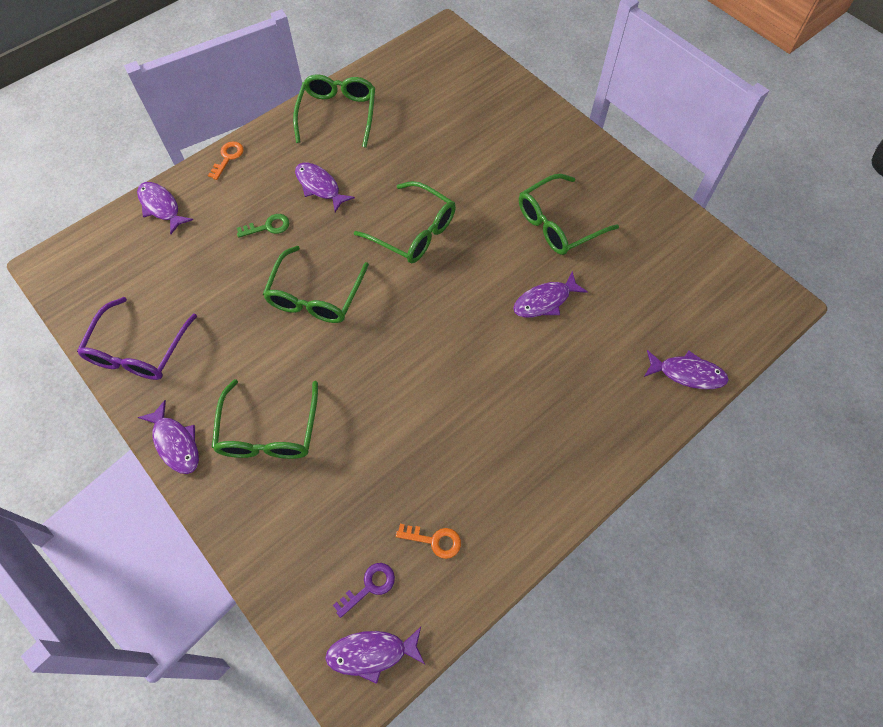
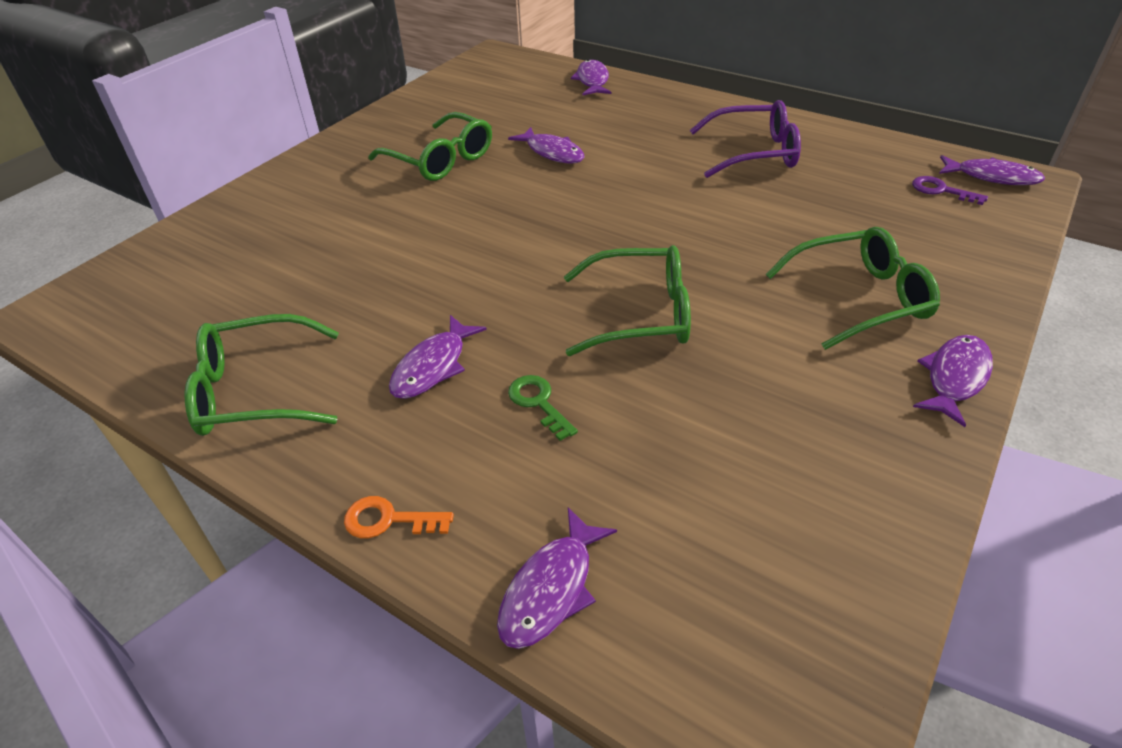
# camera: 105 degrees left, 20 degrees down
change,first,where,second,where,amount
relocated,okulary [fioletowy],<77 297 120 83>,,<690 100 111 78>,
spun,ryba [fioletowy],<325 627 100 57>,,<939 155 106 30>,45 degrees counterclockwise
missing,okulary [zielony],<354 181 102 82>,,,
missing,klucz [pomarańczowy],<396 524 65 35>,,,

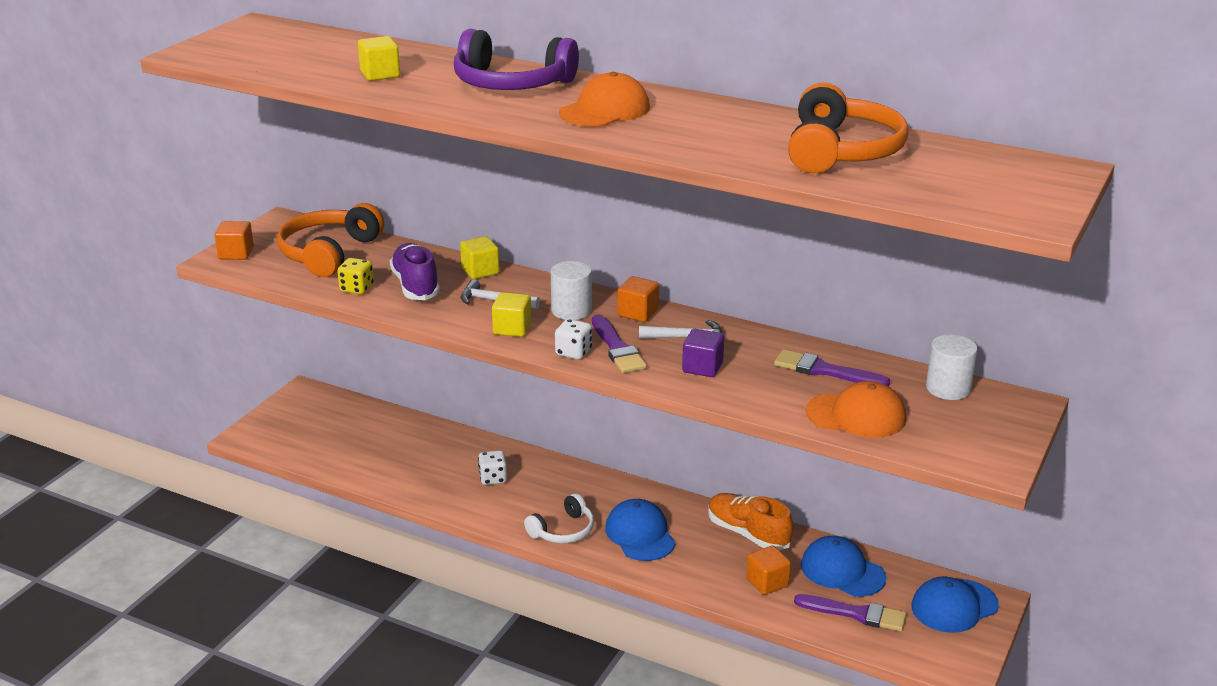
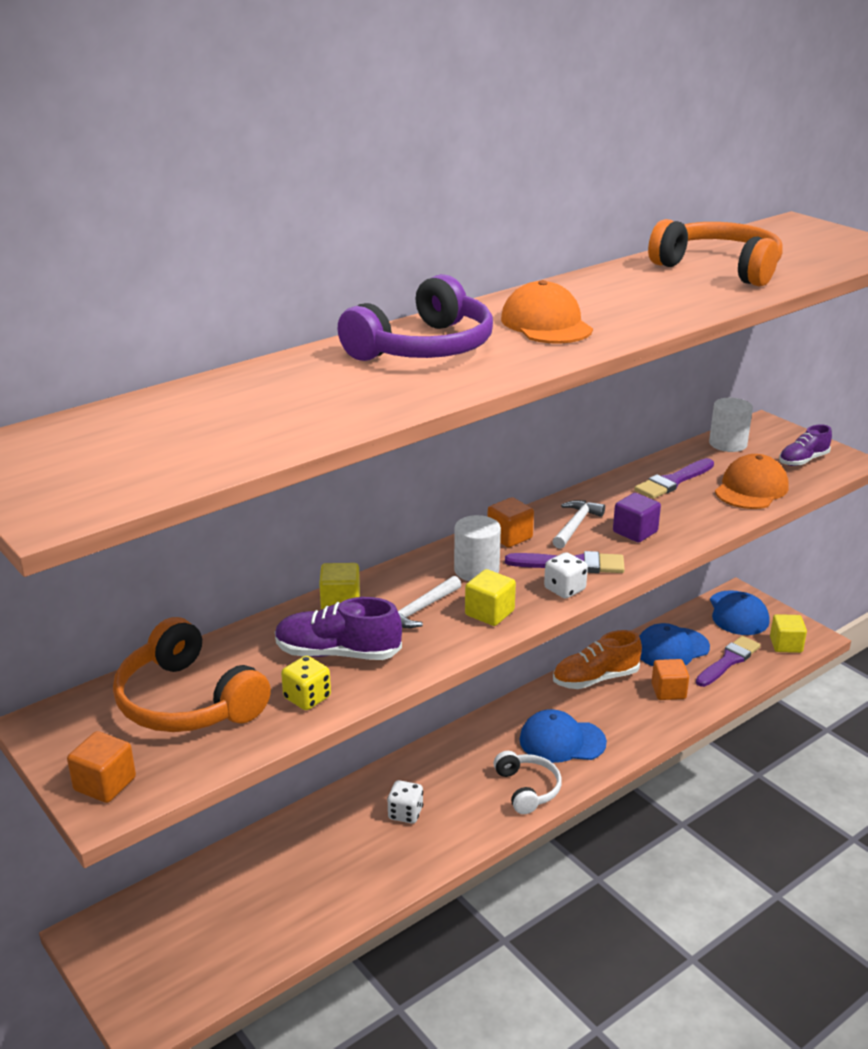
# camera: 65 degrees left, 0 degrees up
change,first,where,second,where,amount
relocated,sześcian [żółty],<358 36 42 45>,,<770 614 37 39>,
appeared,,,but [fioletowy],<779 424 53 42>,

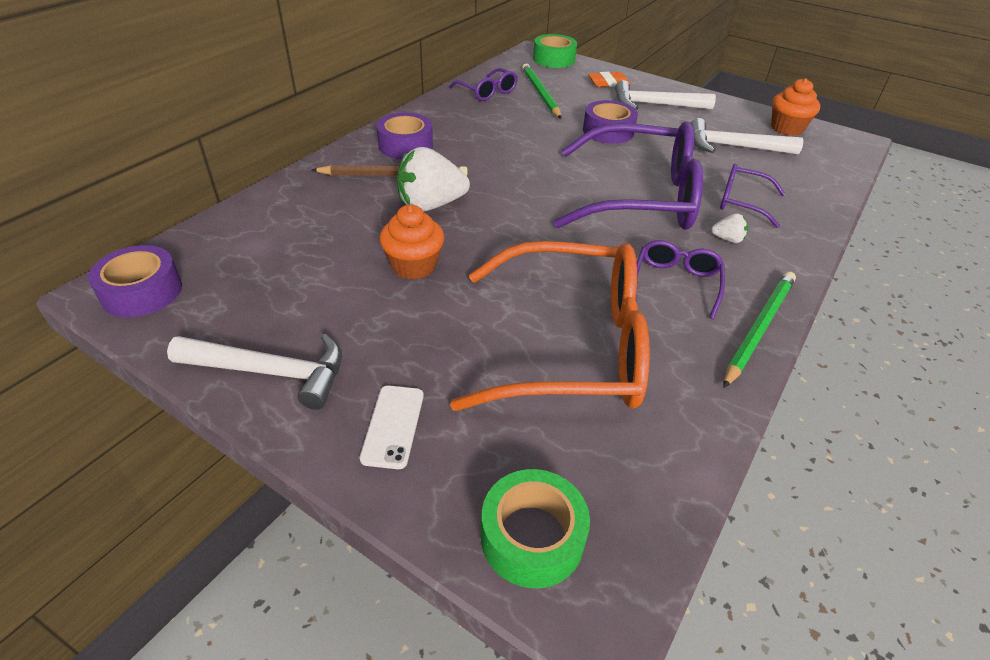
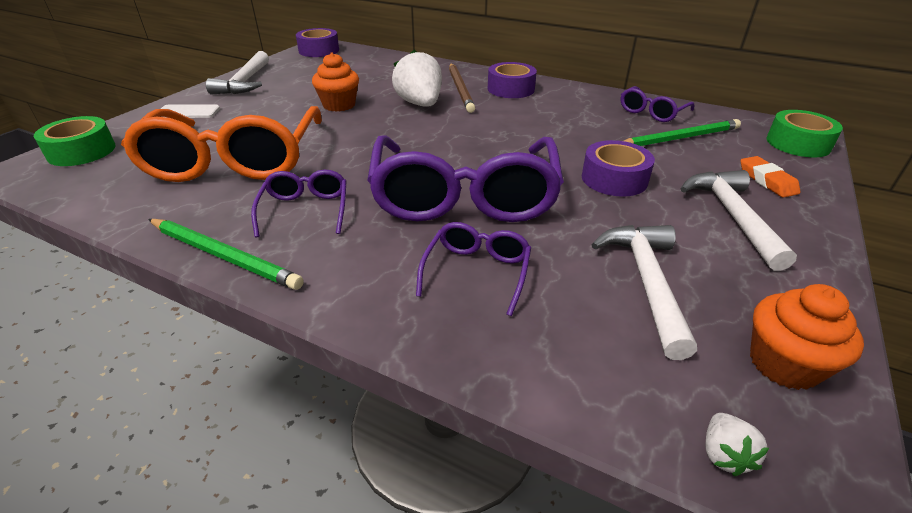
# camera: 85 degrees right, 5 degrees down
change,first,where,second,where,amount
spun,okulary [fioletowy],<636 240 89 79>,,<251 169 95 69>,105 degrees counterclockwise
relocated,truskawka [biały],<711 213 37 30>,,<705 413 64 63>,

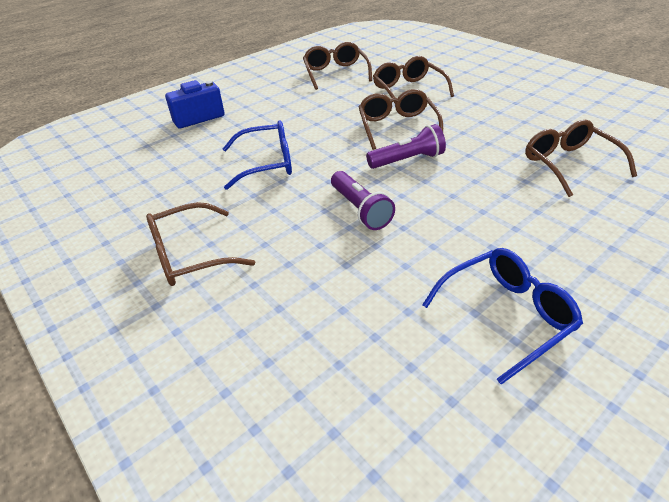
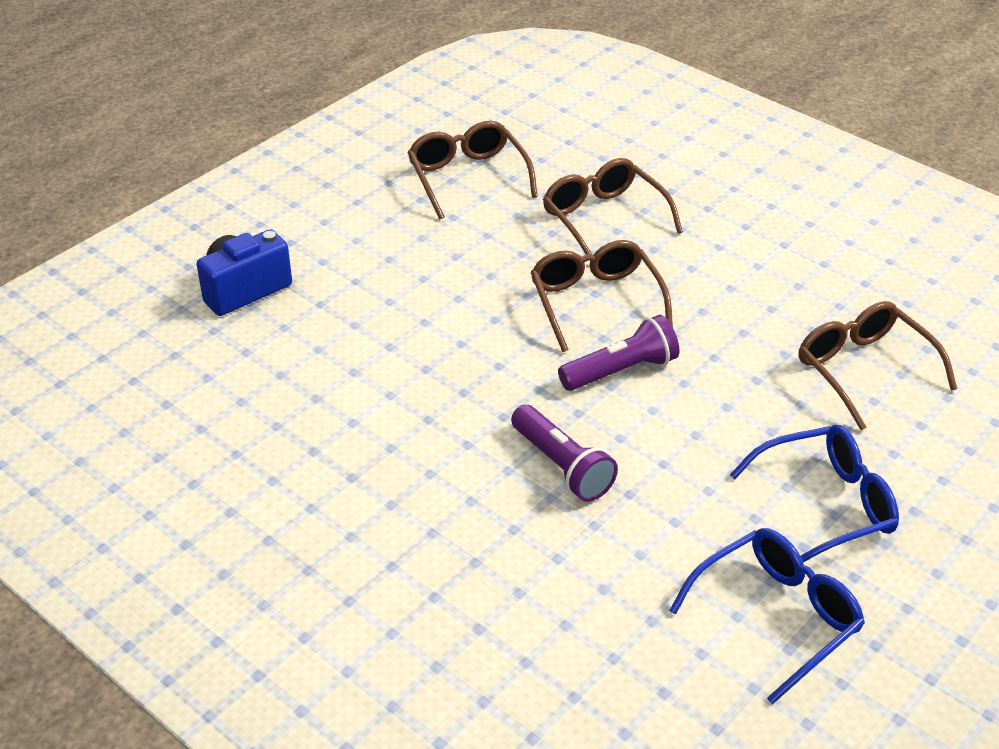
# camera: 10 degrees left, 0 degrees up
change,first,where,second,where,amount
missing,okulary [brązowy],<146 202 109 84>,,,
relocated,okulary [niebieski],<223 120 69 70>,,<730 425 169 138>,

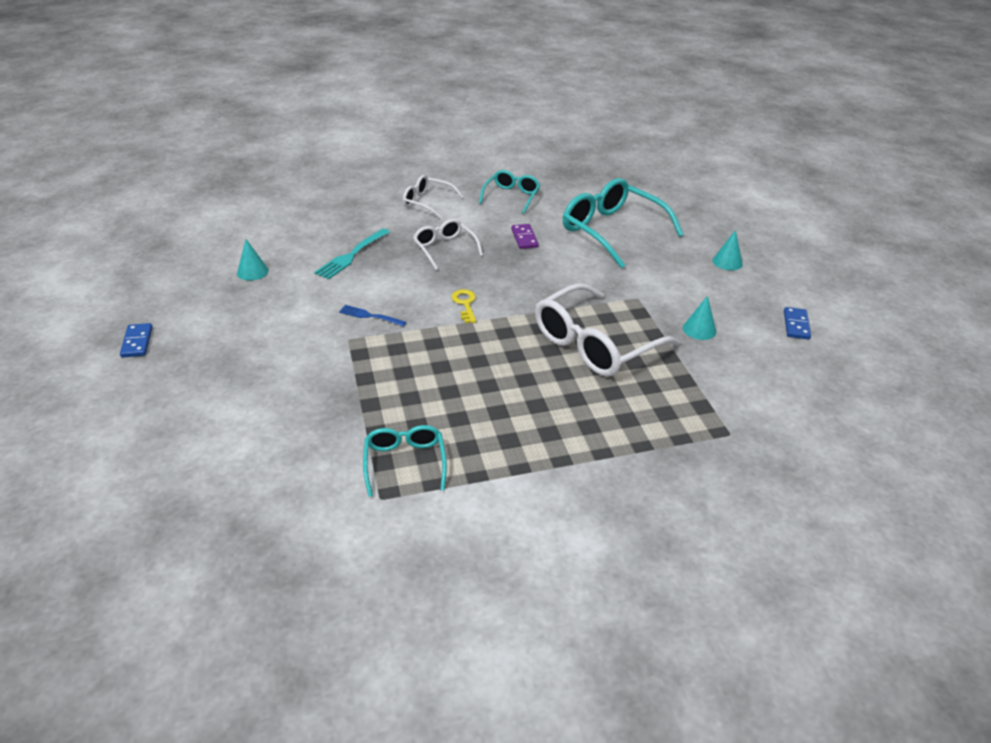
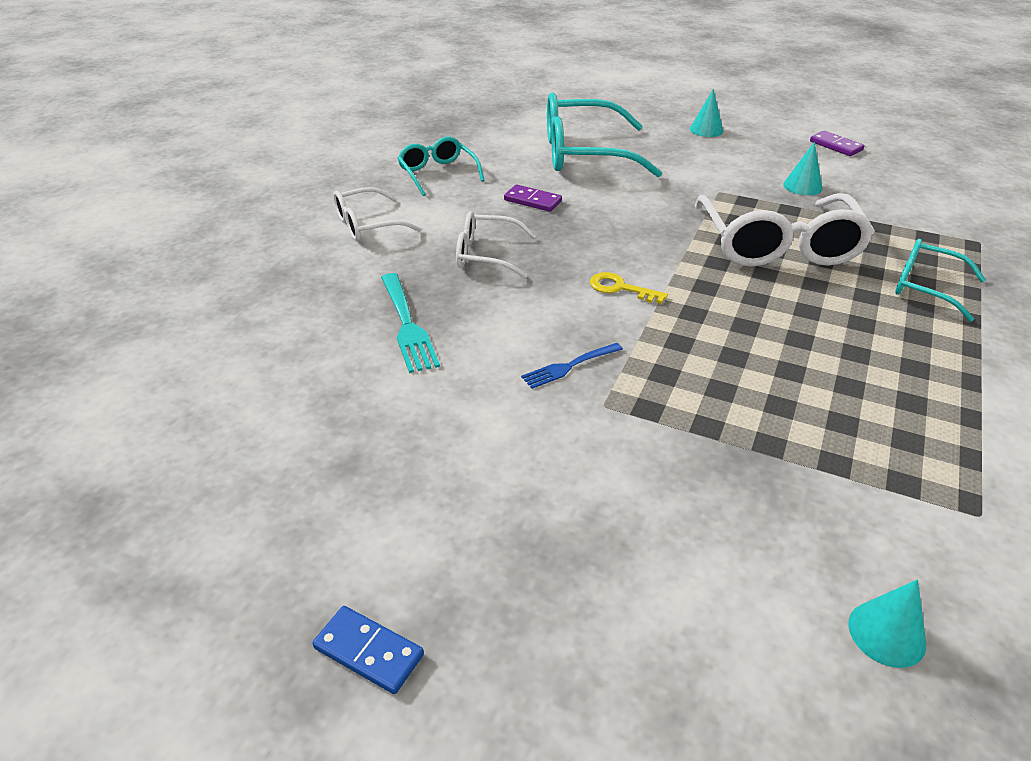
# camera: 50 degrees left, 0 degrees up
change,first,where,second,where,amount
relocated,stożek [turkusowy],<237 239 32 42>,,<848 579 78 89>,
relocated,okulary [turkusowy],<363 425 84 72>,,<895 239 91 83>,
colour,kostka domina [niebieski],<784 307 27 33>,kostka domina [fioletowy],<810 131 54 25>,

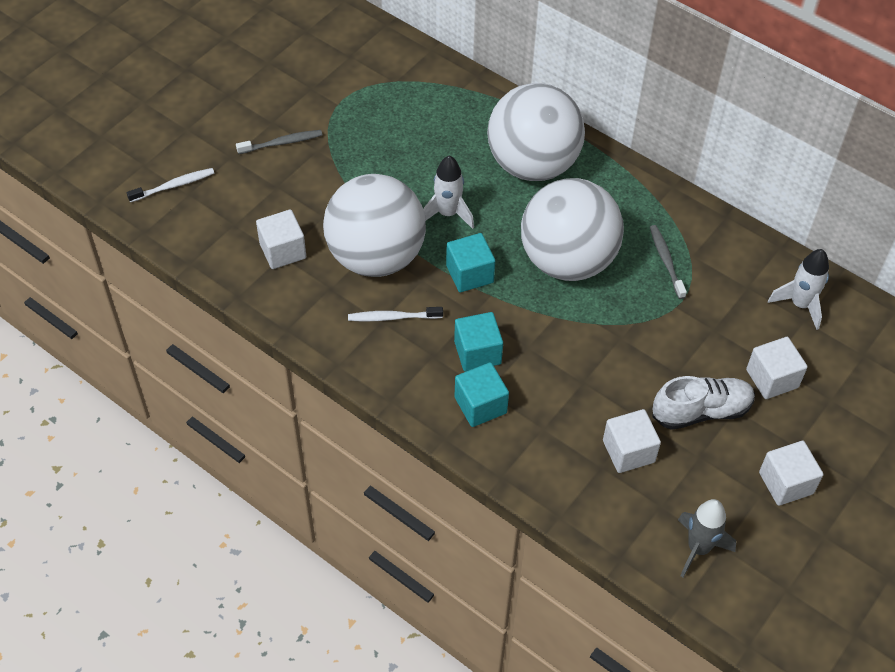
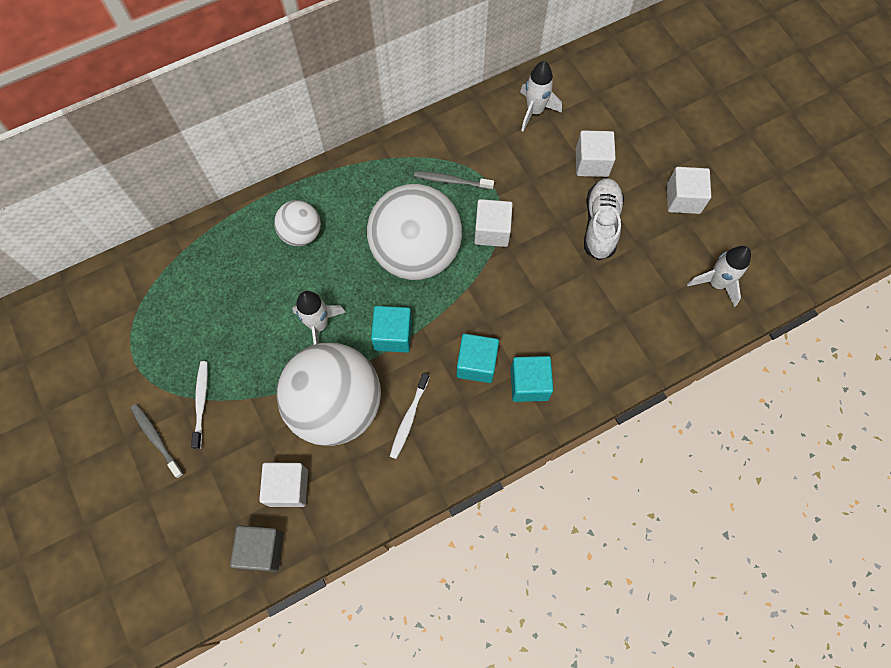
# camera: 65 degrees left, 15 degrees up
change,first,where,second,where,amount
relocated,szczoteczka do zębów [biały],<127 168 87 34>,,<191 361 17 88>,
spun,szczoteczka do zębów [szary],<236 130 86 24>,,<130 404 54 74>,45 degrees counterclockwise
size,piłka [biały],<487 83 98 98>,,<274 200 47 46>,x0.50
relocated,sześcian [biały],<603 409 58 64>,,<474 199 39 48>,
colour,rakieta [szary],<678 499 58 78>,rakieta [biały],<687 246 64 61>,
appeared,,,sześcian [szary],<230 525 54 47>,

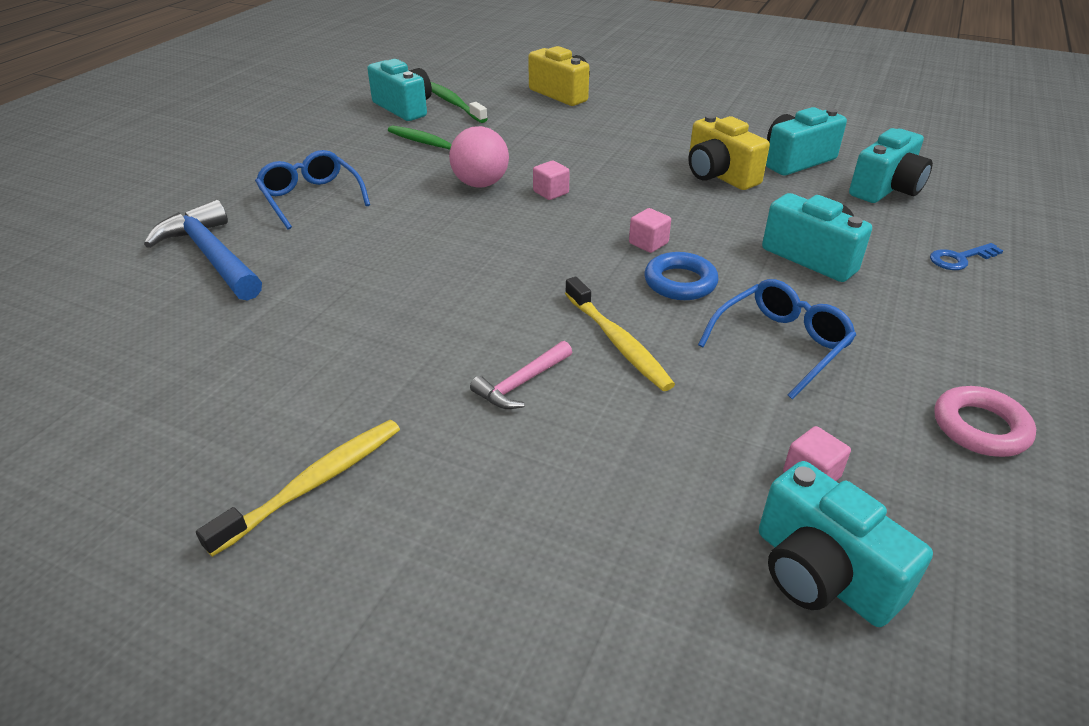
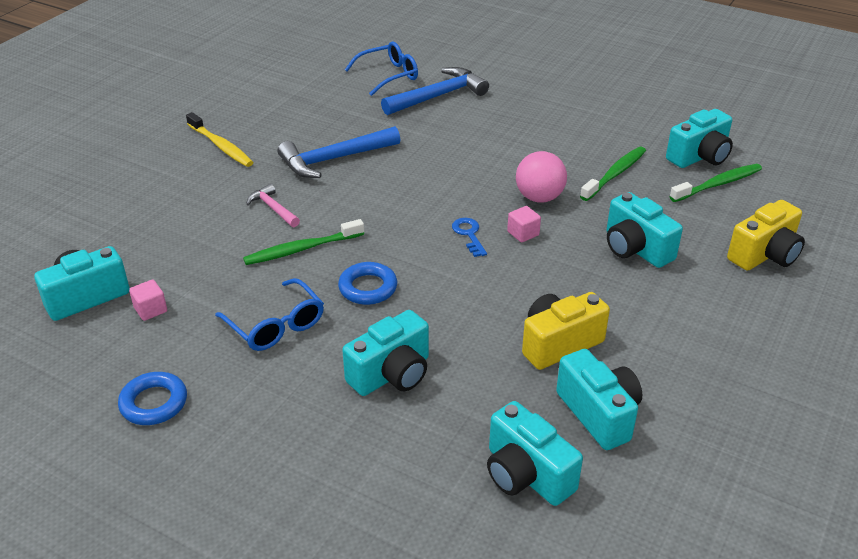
# camera: 95 degrees right, 0 degrees up
change,first,where,second,where,amount
relocated,okulary [niebieski],<255 150 115 80>,,<345 42 73 54>,
colour,szczoteczka do zębów [żółty],<565 277 110 114>,szczoteczka do zębów [zielony],<243 219 121 46>,
missing,sześcian [różowy],<629 208 42 45>,,,
relocated,klucz [niebieski],<930 243 73 27>,,<452 218 35 39>,
colour,pierścień [różowy],<934 386 102 71>,pierścień [niebieski],<118 372 69 53>,
appeared,,,młotek [niebieski],<278 126 122 52>,
appeared,,,aparat fotograficzny [turkusowy],<607 192 76 76>,

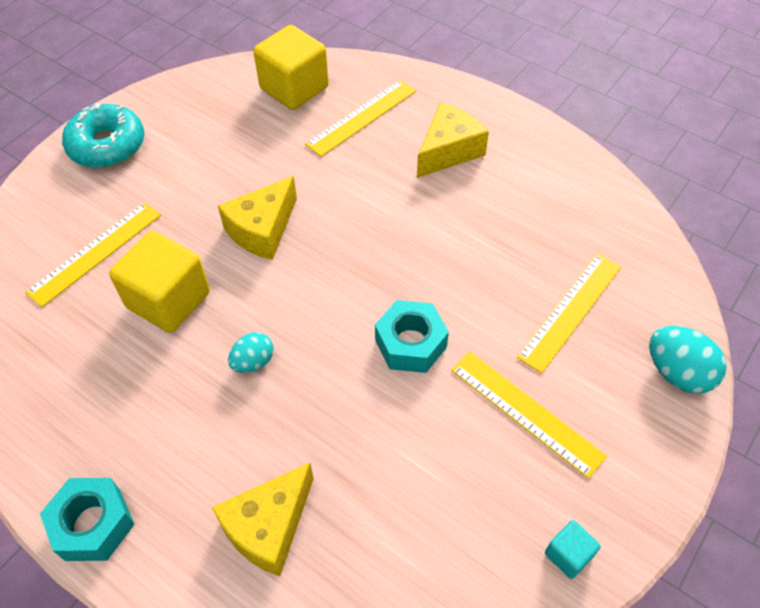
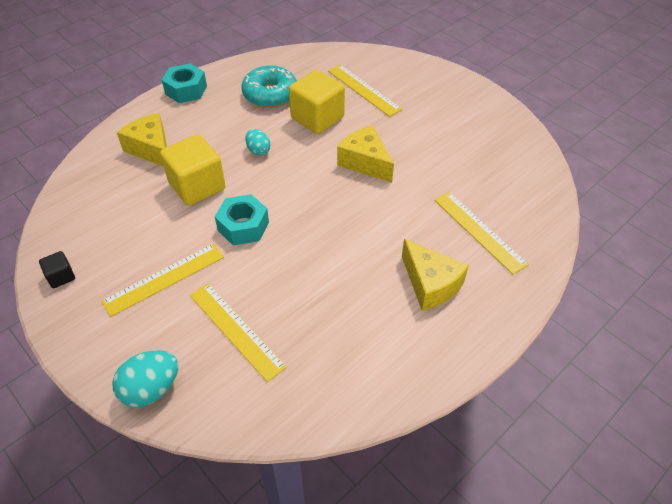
# camera: 100 degrees right, 5 degrees down
change,first,where,second,where,amount
relocated,donut [turkusowy],<62 103 82 65>,,<241 65 56 43>,
relocated,sześcian [żółty],<253 25 76 85>,,<160 134 66 72>,
colour,sześcian [turkusowy],<545 520 55 59>,sześcian [czarny],<39 251 36 37>,

